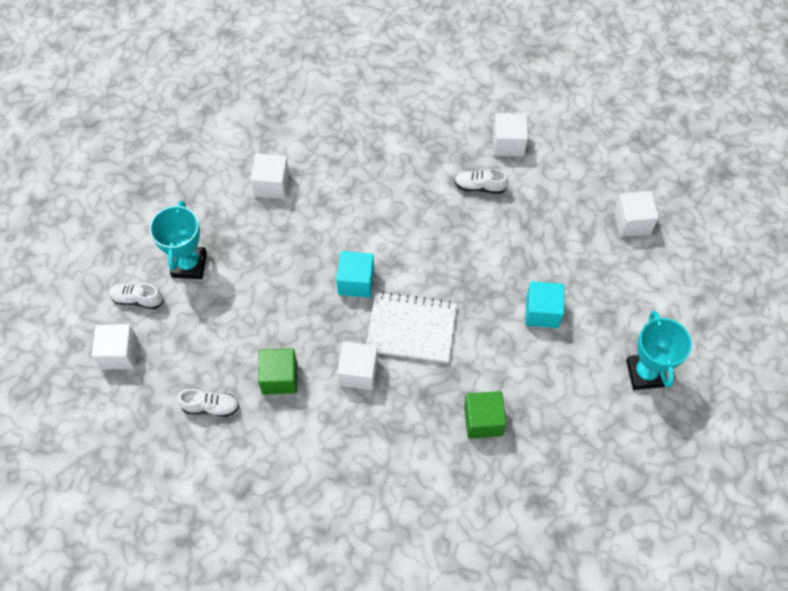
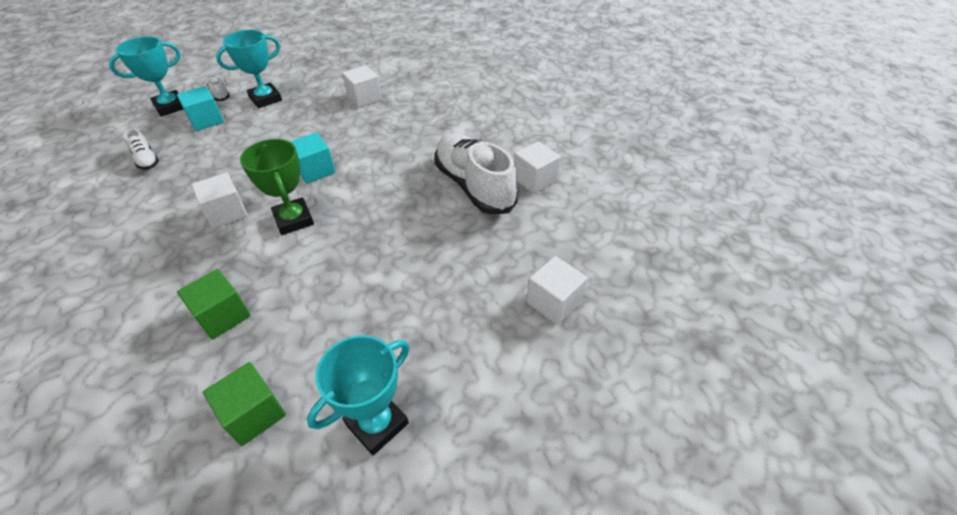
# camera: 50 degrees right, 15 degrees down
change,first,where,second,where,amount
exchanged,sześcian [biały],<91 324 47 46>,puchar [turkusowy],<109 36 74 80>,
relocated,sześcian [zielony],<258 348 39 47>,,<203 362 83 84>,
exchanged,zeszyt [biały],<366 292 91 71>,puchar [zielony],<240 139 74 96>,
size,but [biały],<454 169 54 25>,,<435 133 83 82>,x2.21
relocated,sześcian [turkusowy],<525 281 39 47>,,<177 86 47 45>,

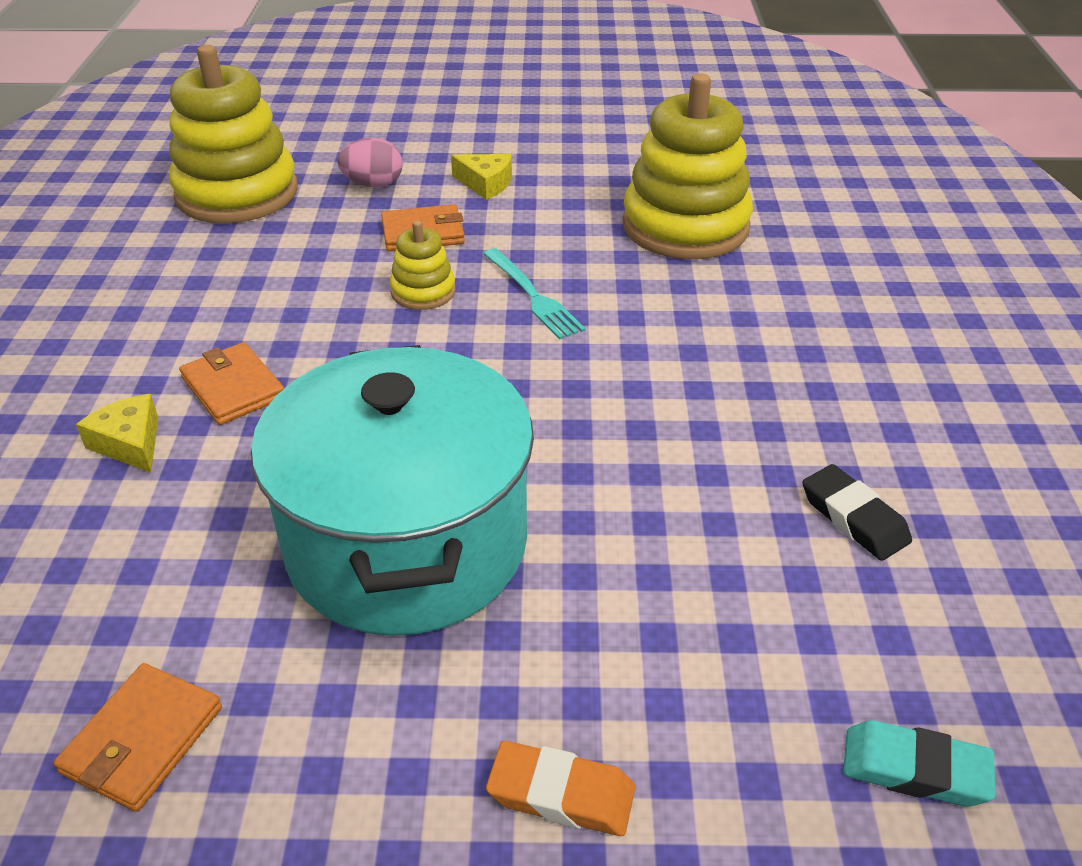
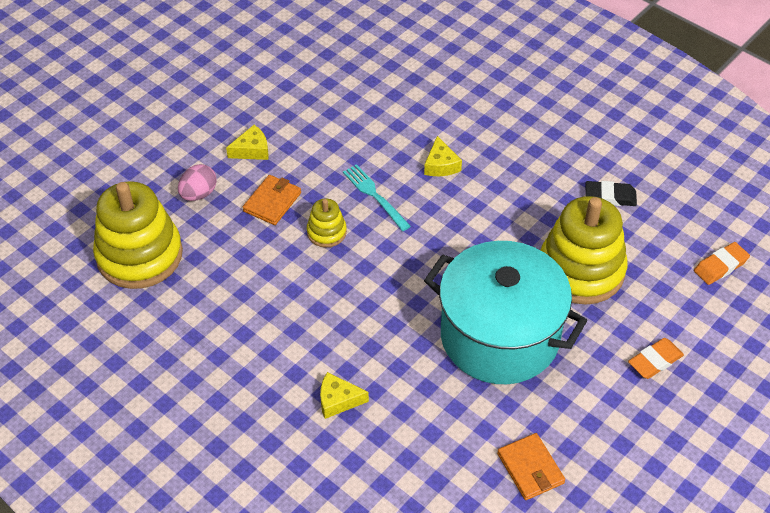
# camera: 50 degrees left, 10 degrees up
change,first,where,second,where,amount
missing,portfel [pomarańczowy],<179 342 105 83>,,,
spun,widelec [turkusowy],<483 248 102 92>,,<343 164 68 67>,135 degrees counterclockwise
relocated,zabawka nakładanka [żółty],<622 73 131 186>,,<541 196 87 109>,
colour,gumka do mazania [turkusowy],<843 720 153 86>,gumka do mazania [pomarańczowy],<694 242 56 43>,
appeared,,,ser [żółty],<424 136 38 40>,

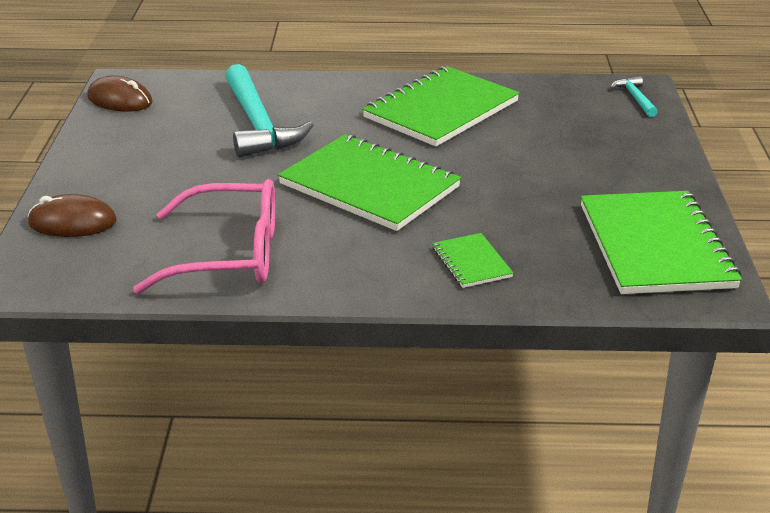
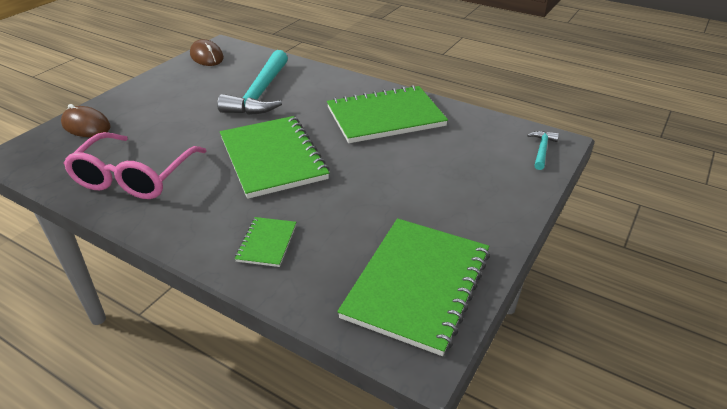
# camera: 30 degrees right, 5 degrees up
change,first,where,second,where,amount
spun,okulary [różowy],<133 179 143 115>,,<63 132 143 67>,75 degrees clockwise

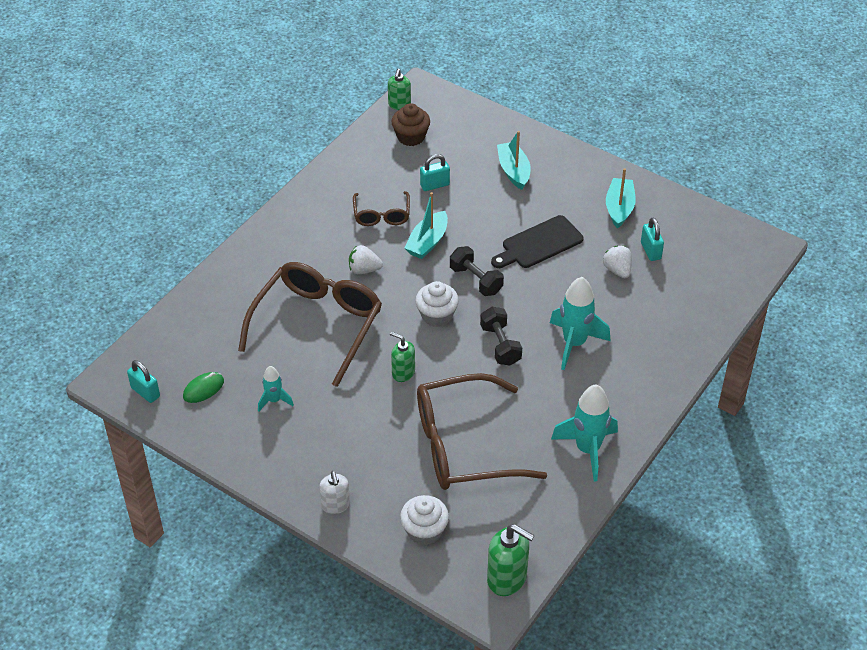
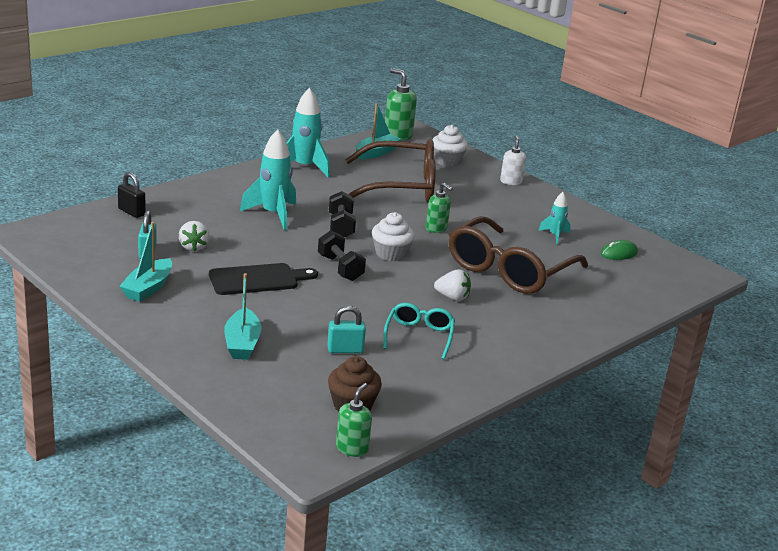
# camera: 170 degrees left, 20 degrees down
change,first,where,second,where,amount
missing,kłódka [turkusowy],<127 360 33 43>,,,
colour,okulary [brązowy],<353 191 57 35>,okulary [turkusowy],<383 303 72 56>,
relocated,łódka [turkusowy],<404 192 44 67>,,<356 103 45 56>,
appeared,,,kłódka [czarny],<118 172 28 46>,

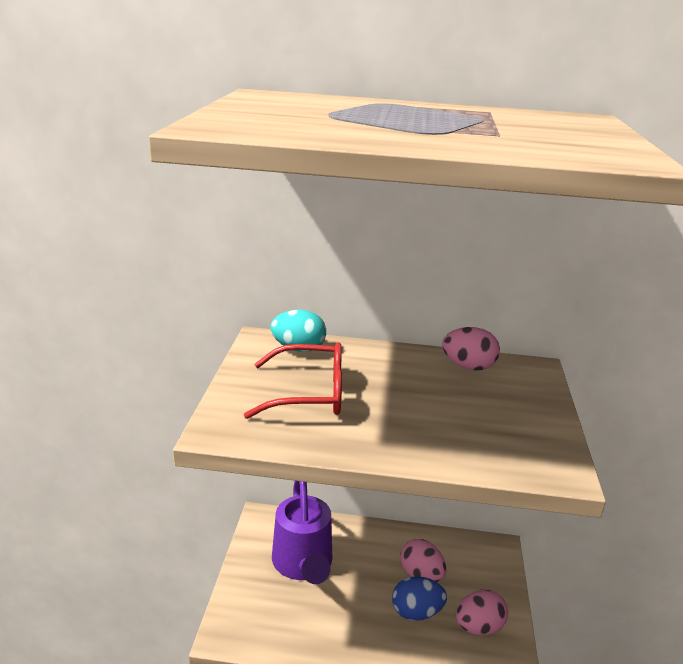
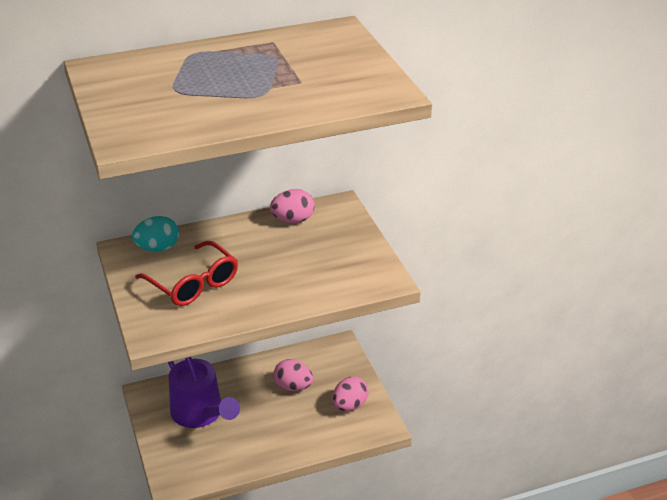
# camera: 25 degrees left, 10 degrees up
change,first,where,second,where,amount
spun,okulary [czerwony],<244 342 98 77>,,<135 241 103 65>,75 degrees clockwise
missing,jajko [niebieski],<392 576 55 45>,,,

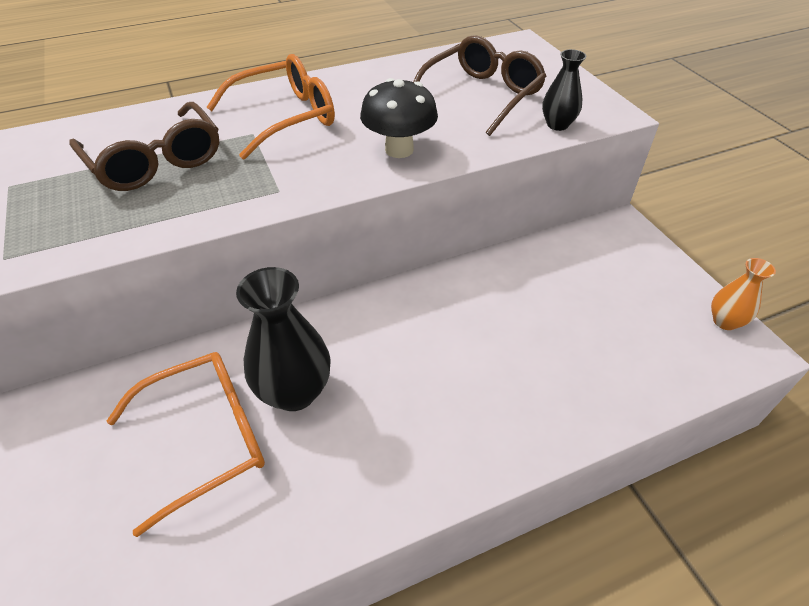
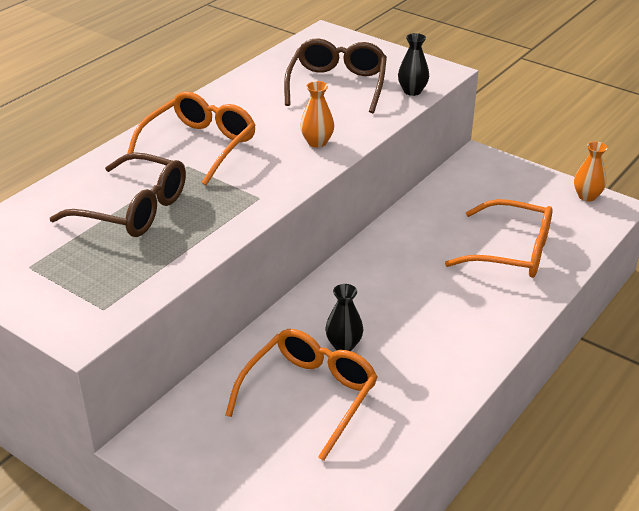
# camera: 30 degrees left, 10 degrees down
change,first,where,second,where,amount
size,wazon [czarny],<236 267 95 144>,,<325 284 38 67>,x0.56
exchanged,grzyb [czarny],<360 78 78 80>,wazon [pomarańczowy],<300 81 34 67>,
appeared,,,okulary [pomarańczowy],<445 199 108 79>,

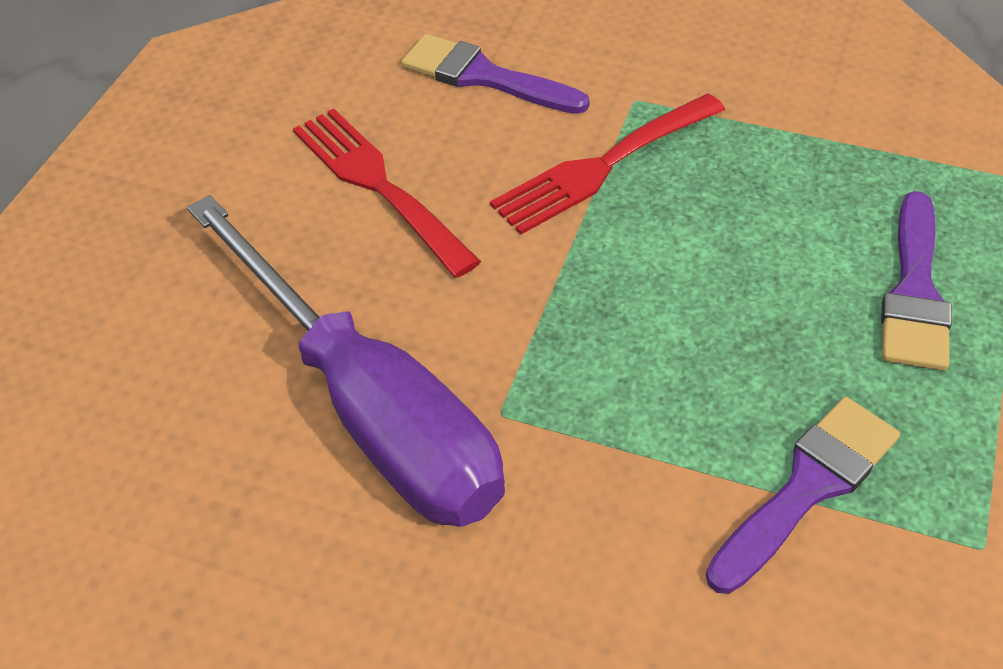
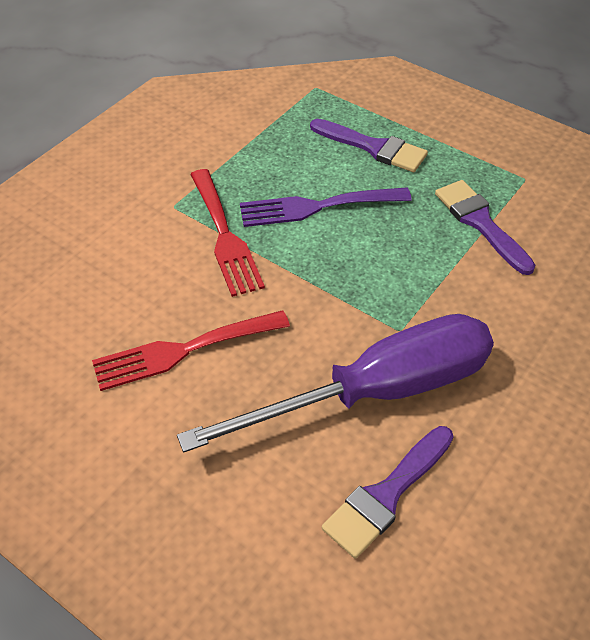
# camera: 75 degrees left, 0 degrees up
change,first,where,second,where,amount
relocated,pędzel [fioletowy],<401 34 189 80>,,<322 426 132 133>,
appeared,,,widelec [fioletowy],<240 187 172 40>,

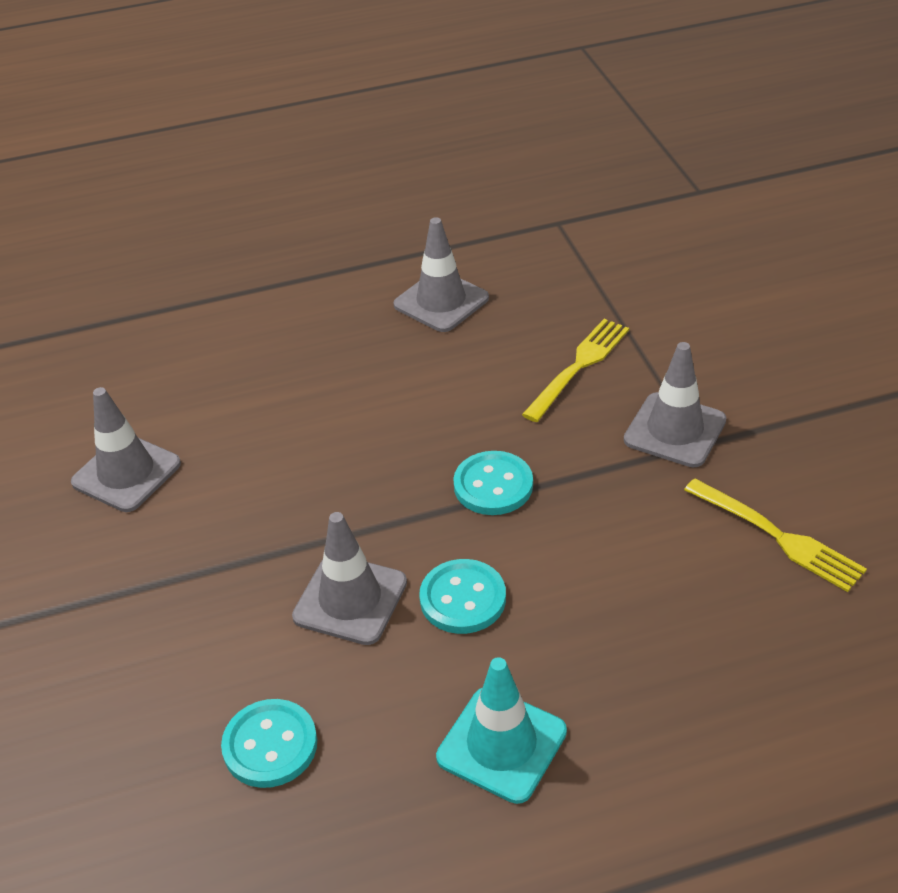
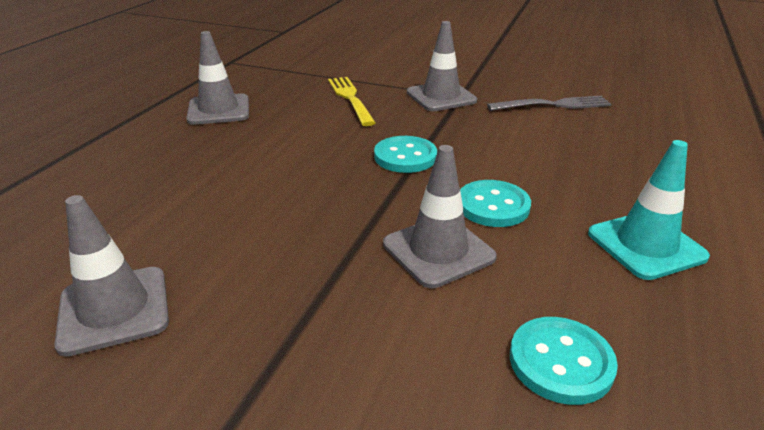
# camera: 55 degrees left, 10 degrees down
change,first,where,second,where,amount
colour,widelec [żółty],<684 479 183 113>,widelec [szary],<487 96 125 15>,

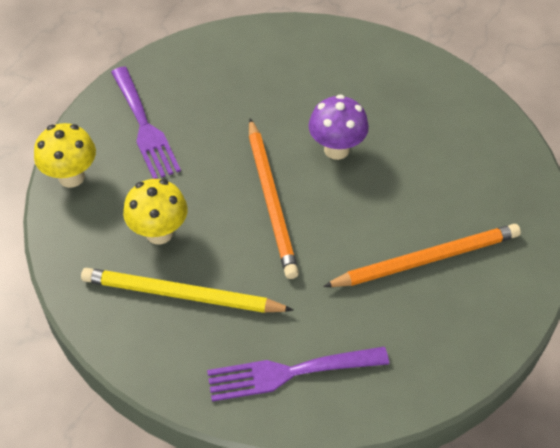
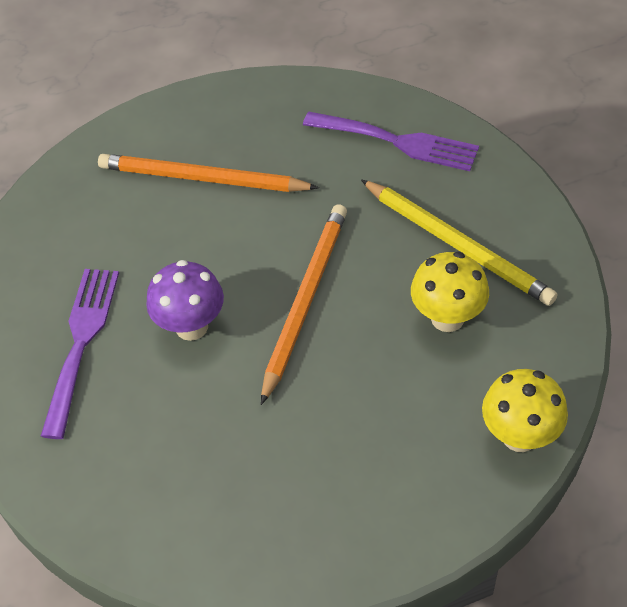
# camera: 145 degrees left, 0 degrees up
change,first,where,second,where,amount
relocated,widelec [fioletowy],<111 67 70 112>,,<41 269 78 170>,

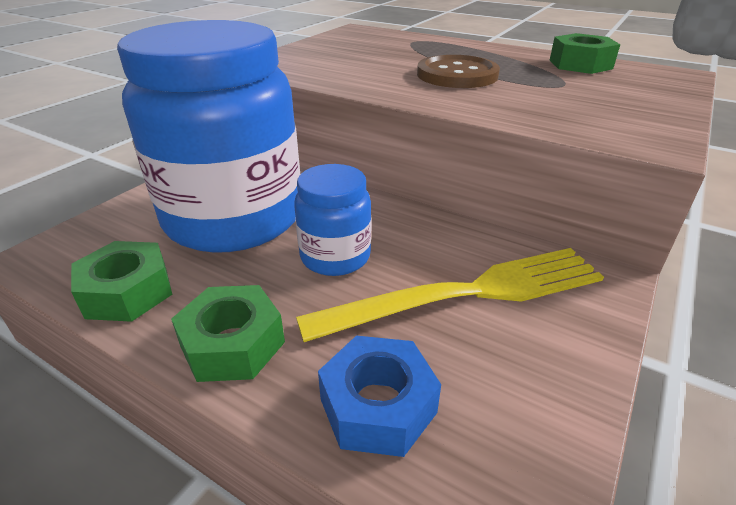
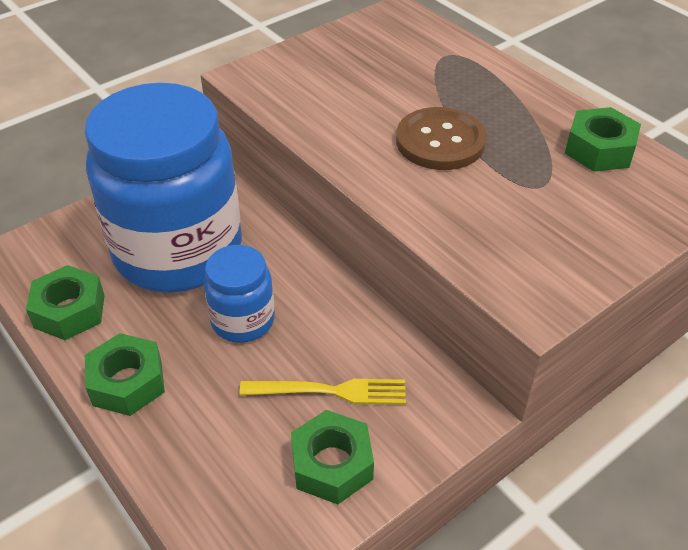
# camera: 20 degrees right, 10 degrees up
change,first,where,second,where,amount
size,widelec [żółty],<296 248 308 94>,,<239 379 167 25>,x0.59
missing,nakrętka [niebieski],<318 336 123 121>,,,
appeared,,,nakrętka [zielony],<291 410 83 94>,

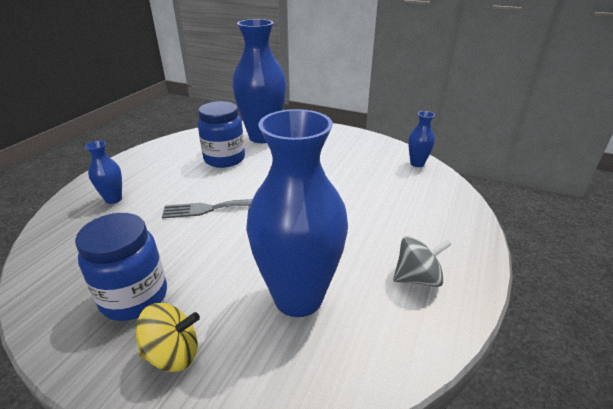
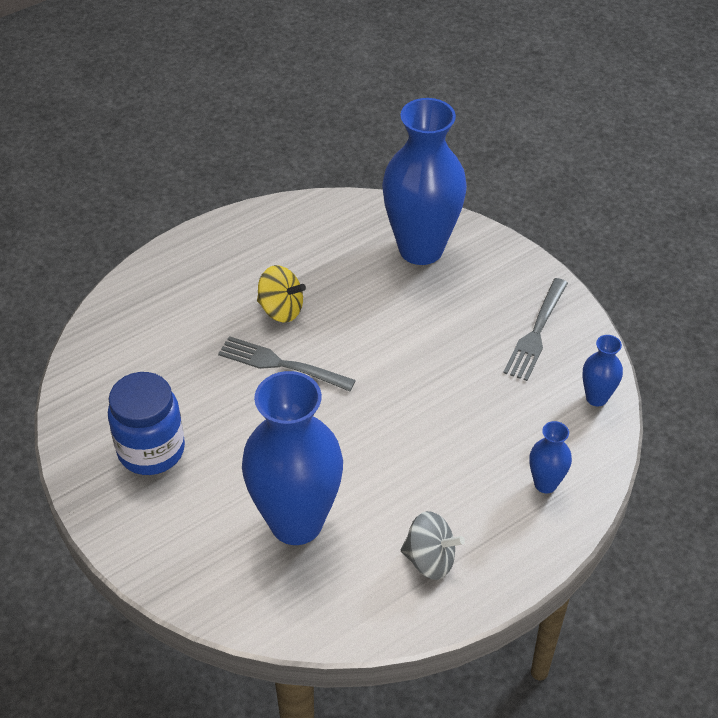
# camera: 30 degrees right, 15 degrees up
change,first,where,second,where,amount
relocated,wazon [niebieski],<85 141 37 63>,,<530 421 42 72>,
relocated,bączek [żółty],<135 303 65 69>,,<257 265 49 57>,
missing,słoik [niebieski],<198 101 47 67>,,,
appeared,,,widelec [szary],<503 278 65 103>,

